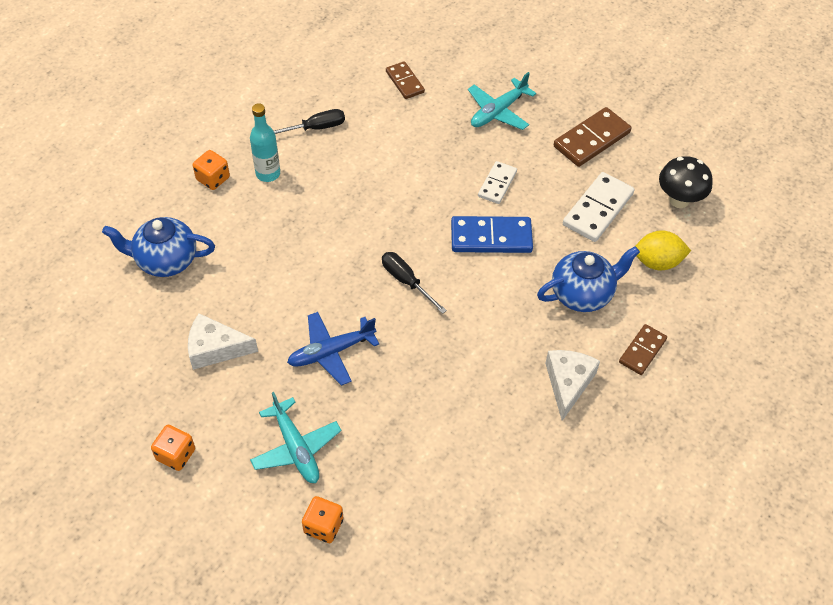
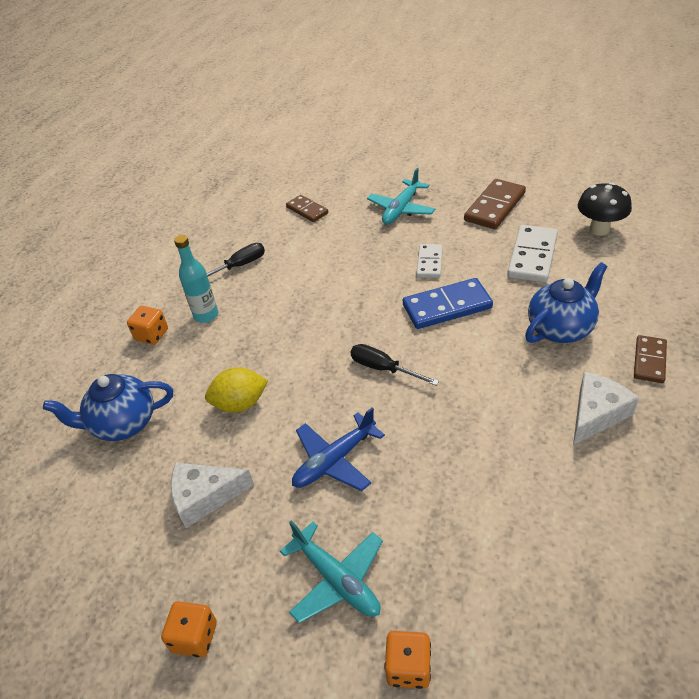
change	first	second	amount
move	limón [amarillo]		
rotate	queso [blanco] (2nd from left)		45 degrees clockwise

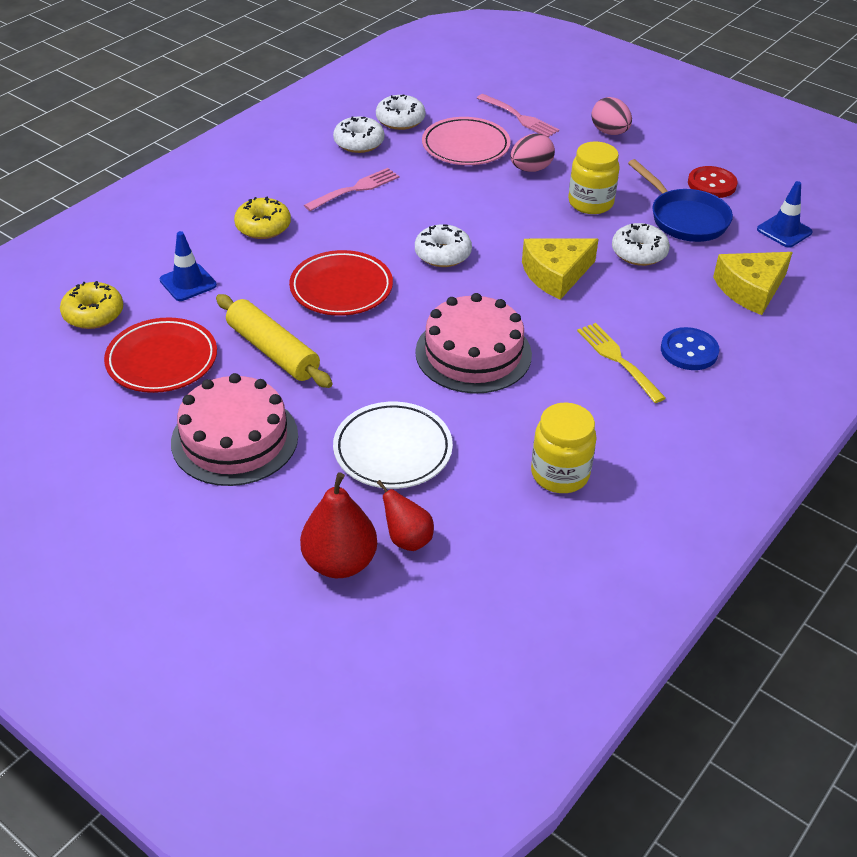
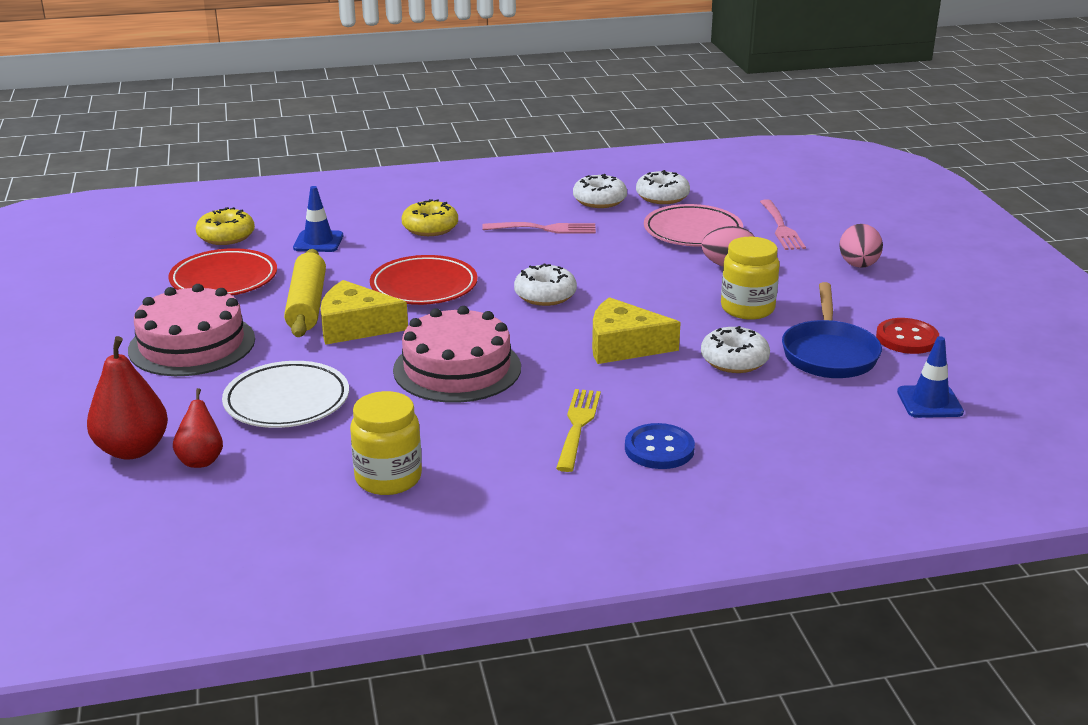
change	first	second	amount
move	queso [amarillo] (2nd from left in the first image)	queso [amarillo] (1st from left)	

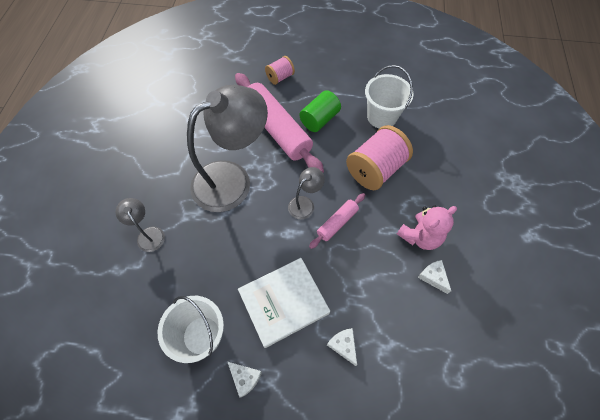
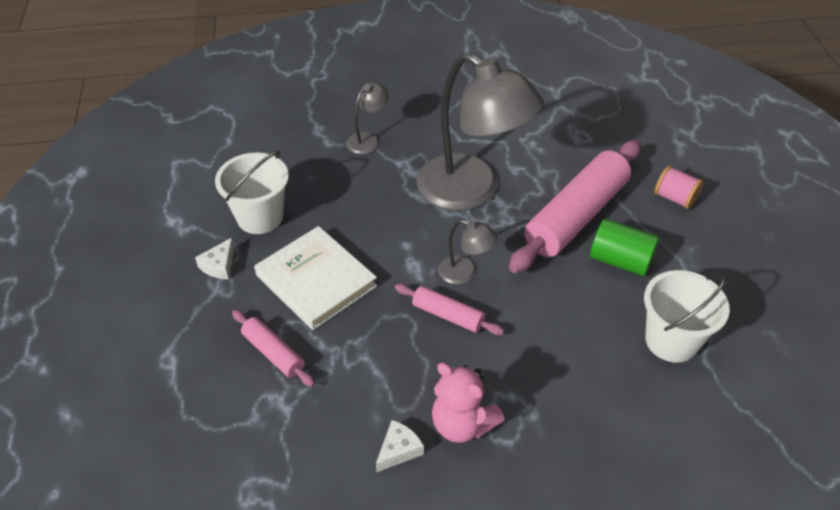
change	first	second	amount
delete	carrete [rosa] (2nd from left)		
replace	queso [blanco] (2nd from left)	rodillo [rosa] (1st from left)	

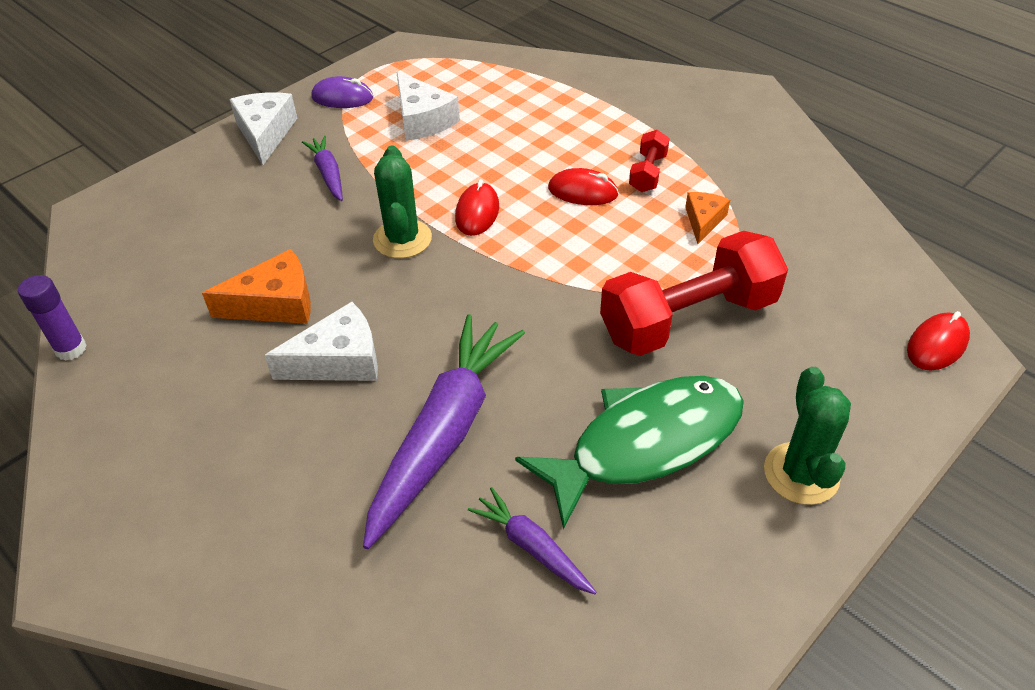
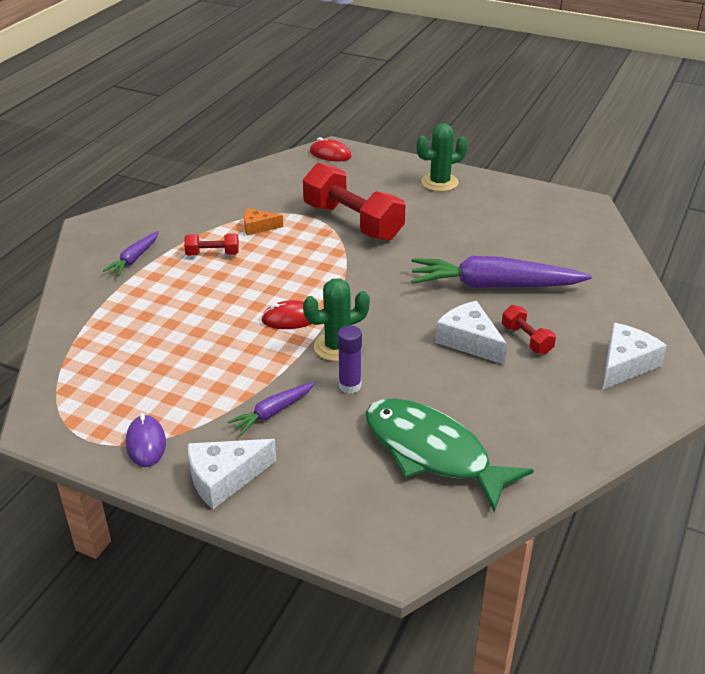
change	first	second	amount
delete	queso [naranja] (1st from left)		
delete	ratón [rojo] (2nd from left)		
insert		mancuerna [rojo] (3rd from left)	
move	barra de pegamento [morado]		
move	queso [blanco] (3rd from left)		
move	zanahoria [morado] (3rd from left in the first image)	zanahoria [morado] (1st from left)	
move	pez [verde]		

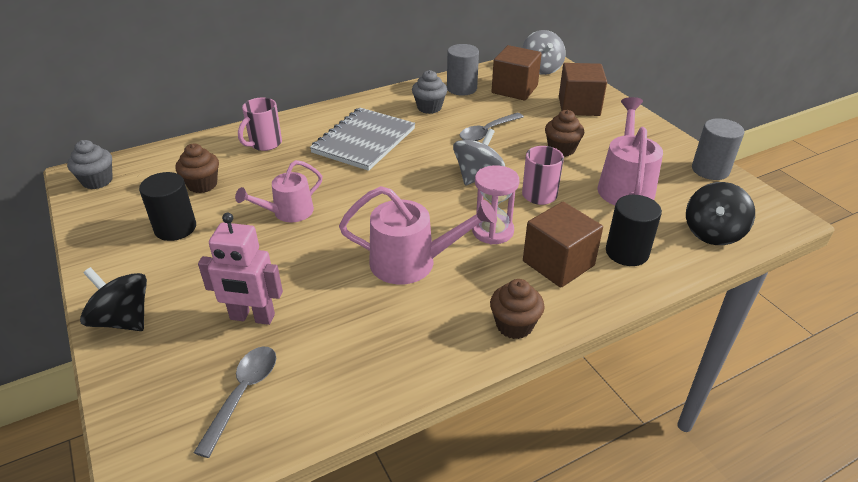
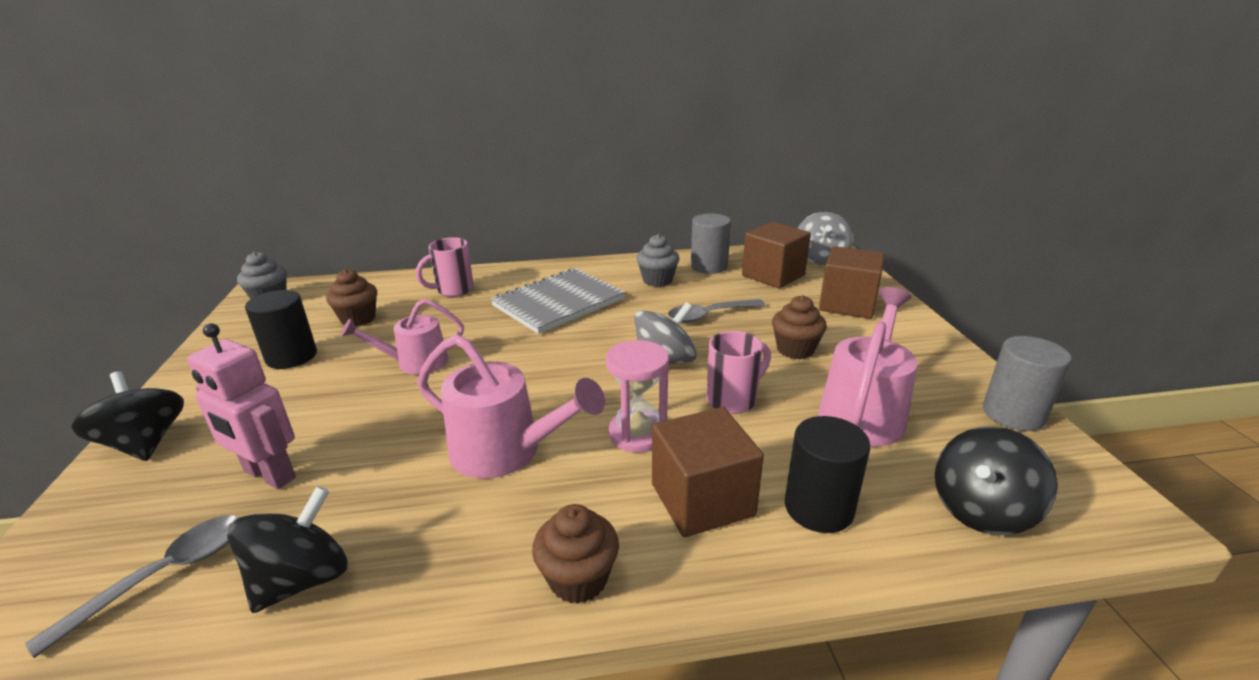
change	first	second	amount
insert		peonza [negro] (2nd from left)	

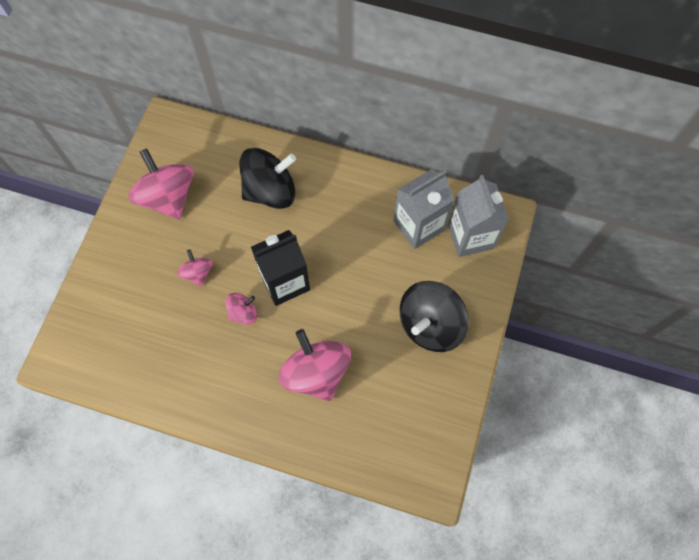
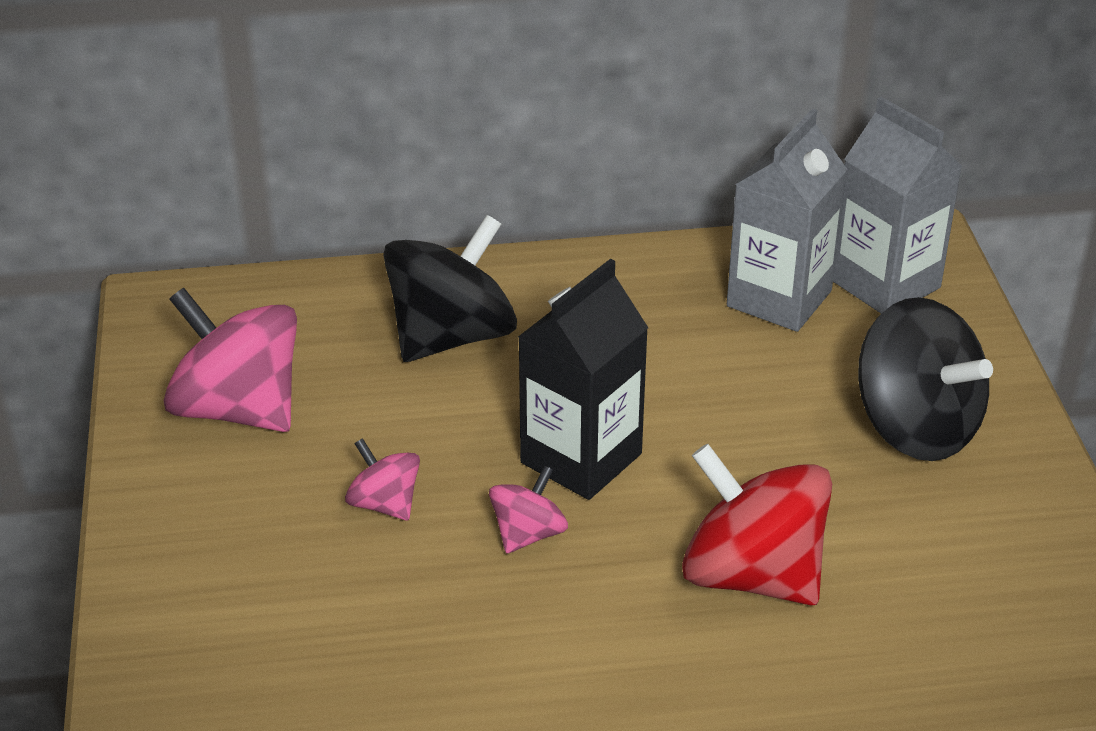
change	first	second	amount
recolor	peonza [rosa] (4th from left)	peonza [rojo]	
rotate	peonza [negro] (2nd from left)		60 degrees counterclockwise

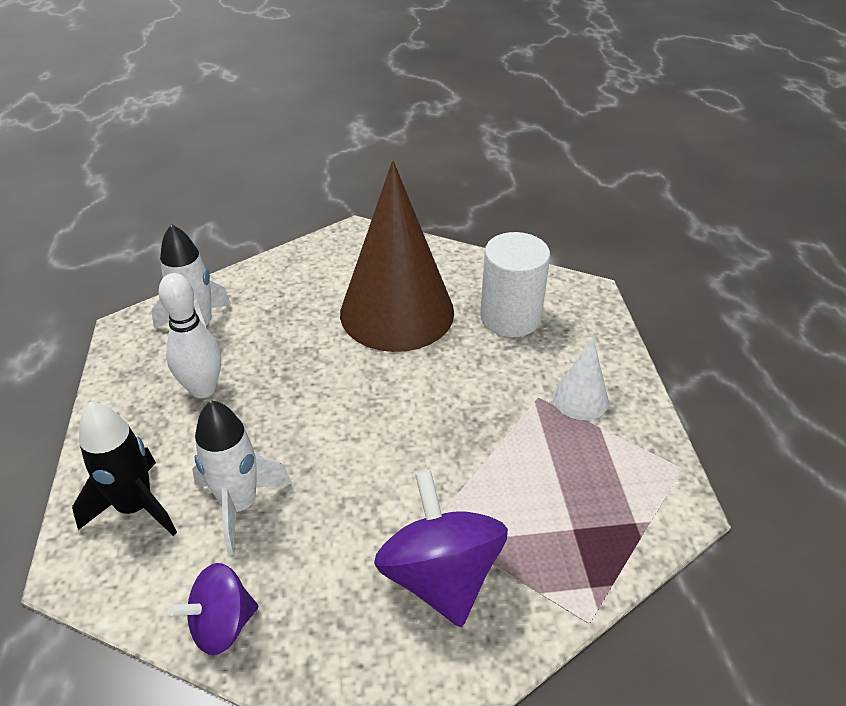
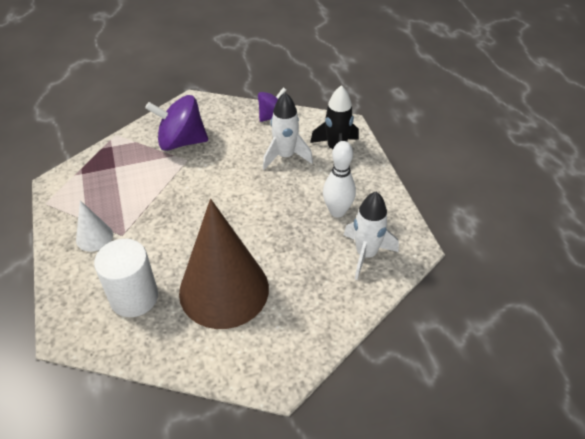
change	first	second	amount
rotate	peonza [morado] (2nd from left in the first image)	peonza [morado] (1st from left)	120 degrees clockwise

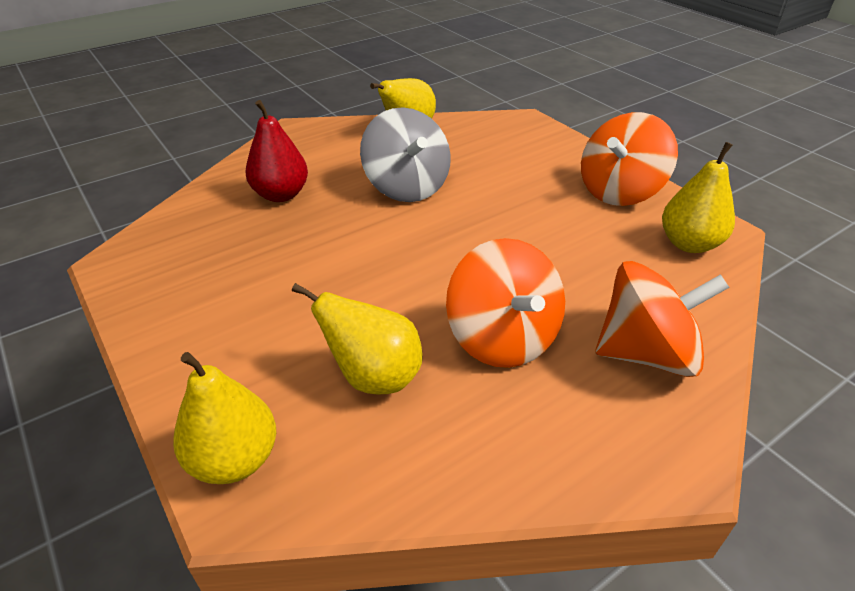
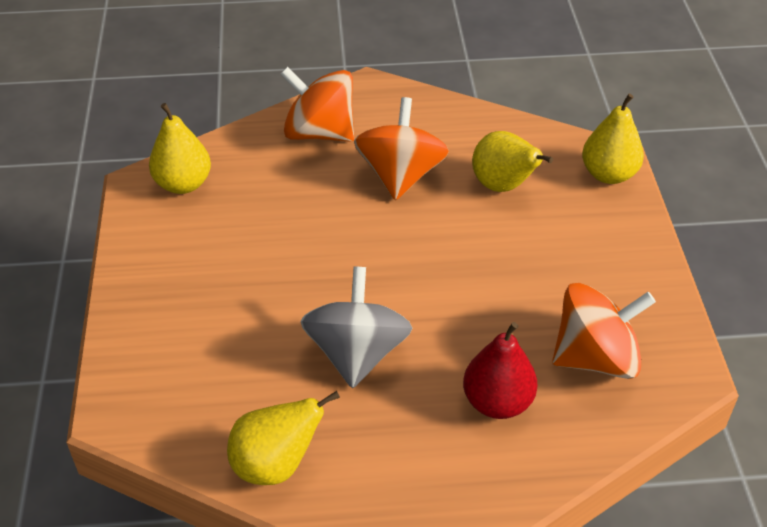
change	first	second	amount
move	peonza [naranja] (2nd from left in the first image)	peonza [naranja] (3rd from left)	

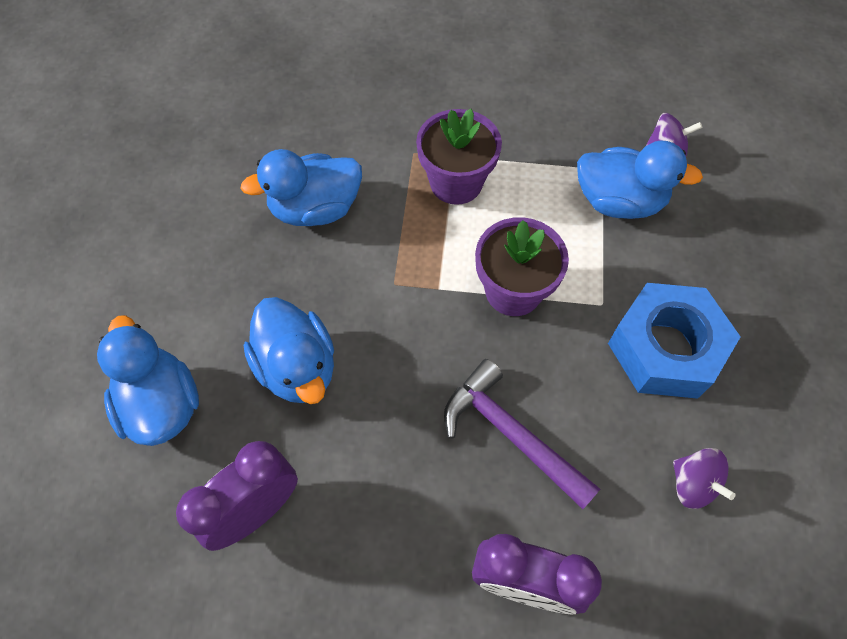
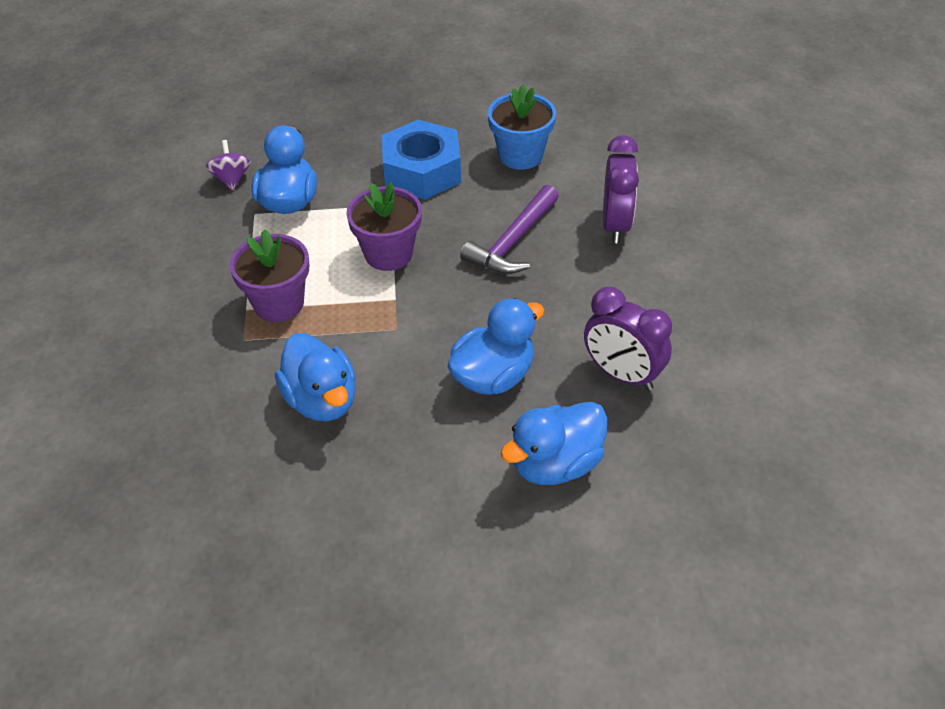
change	first	second	amount
replace	peonza [morado] (2nd from left)	maceta [azul]	

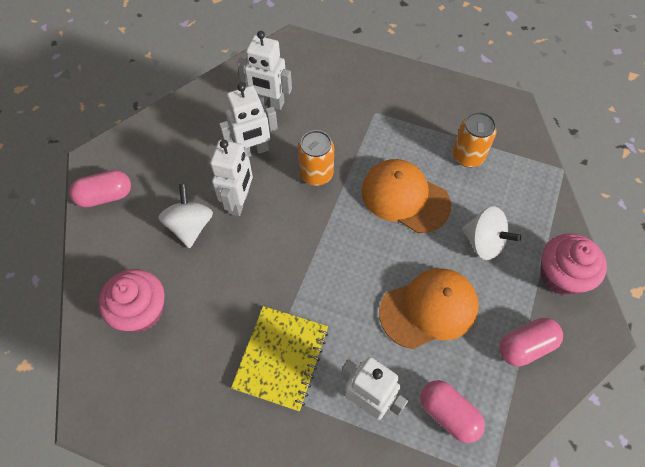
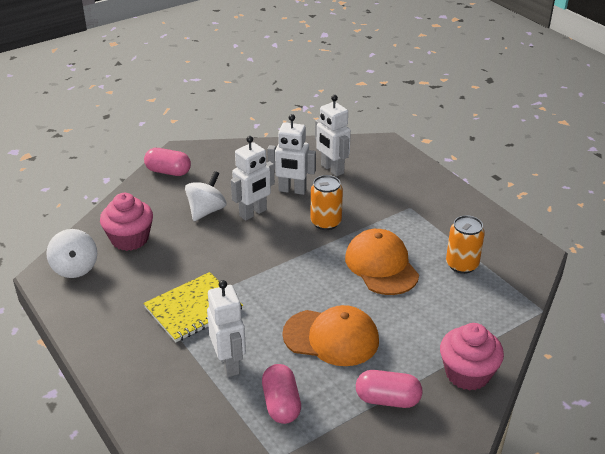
change	first	second	amount
move	peonza [blanco] (2nd from left in the first image)	peonza [blanco] (1st from left)	

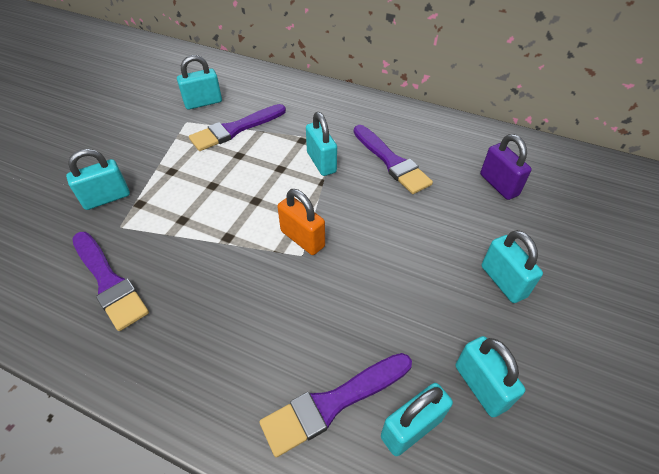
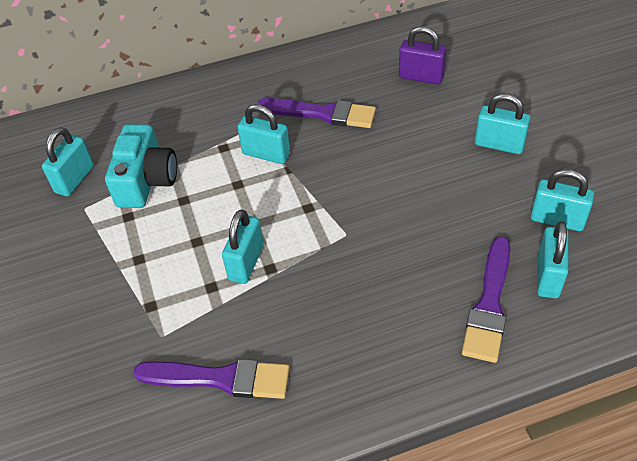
change	first	second	amount
delete	candado [naranja]		
move	candado [turquesa] (1st from left in the first image)	candado [turquesa] (2nd from left)	
replace	pincel [morado] (2nd from left)	cámara [turquesa]	

